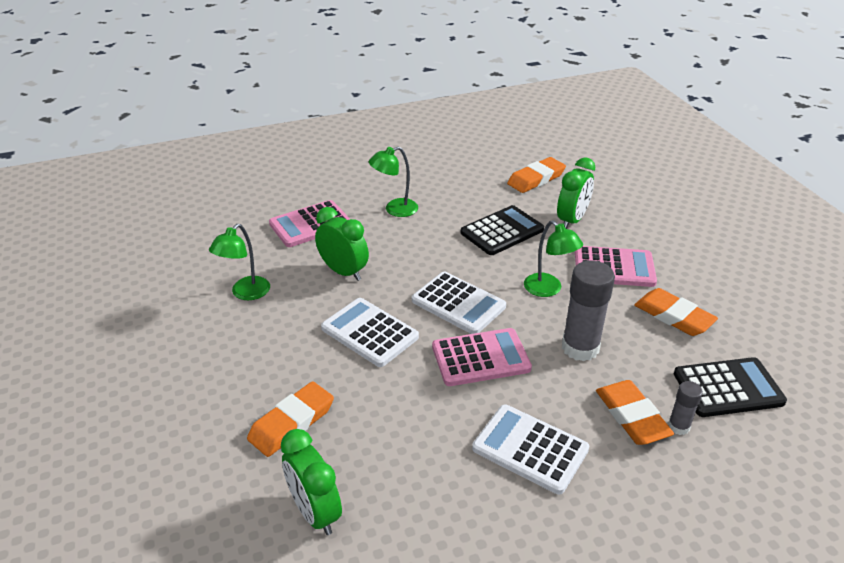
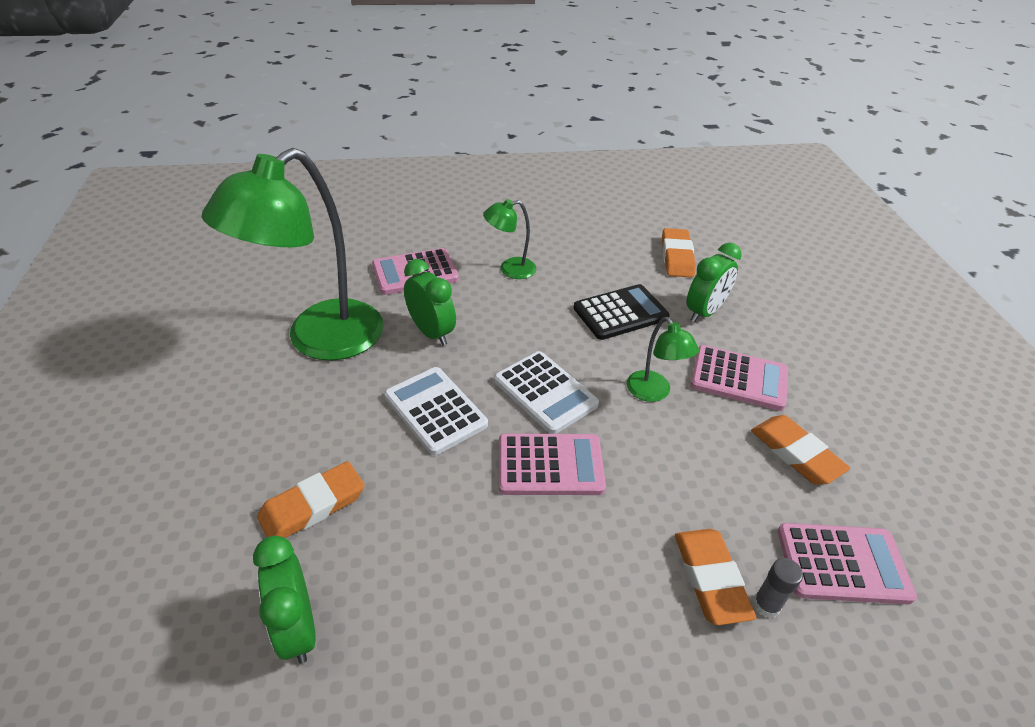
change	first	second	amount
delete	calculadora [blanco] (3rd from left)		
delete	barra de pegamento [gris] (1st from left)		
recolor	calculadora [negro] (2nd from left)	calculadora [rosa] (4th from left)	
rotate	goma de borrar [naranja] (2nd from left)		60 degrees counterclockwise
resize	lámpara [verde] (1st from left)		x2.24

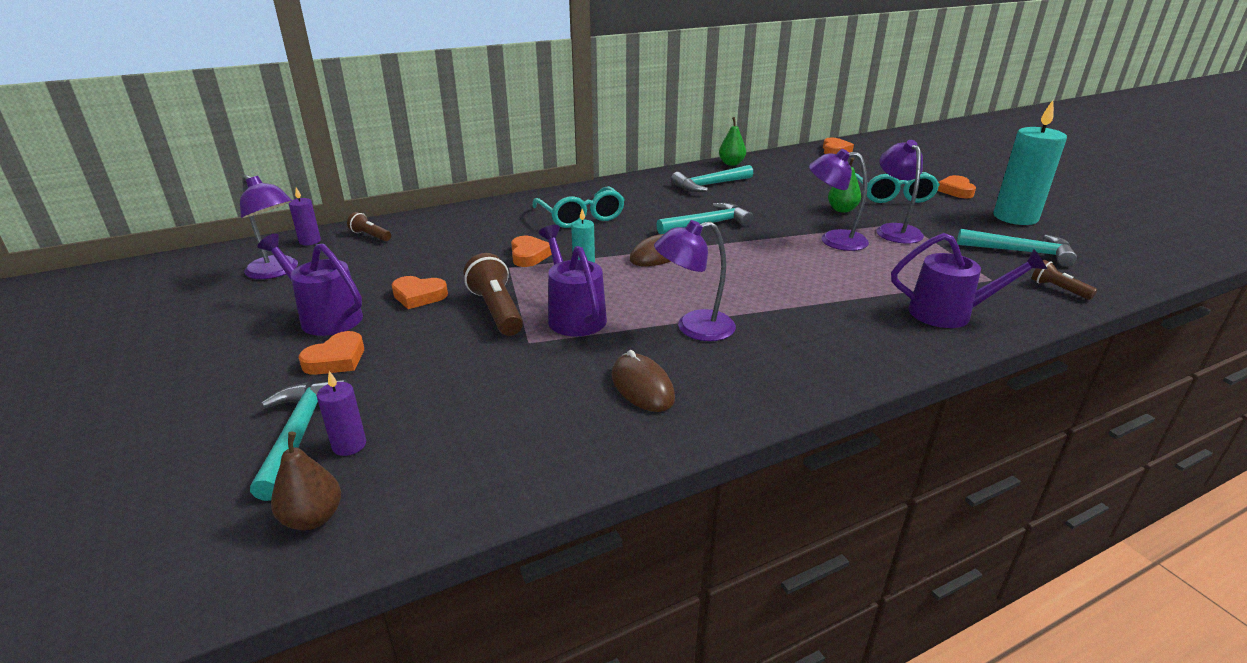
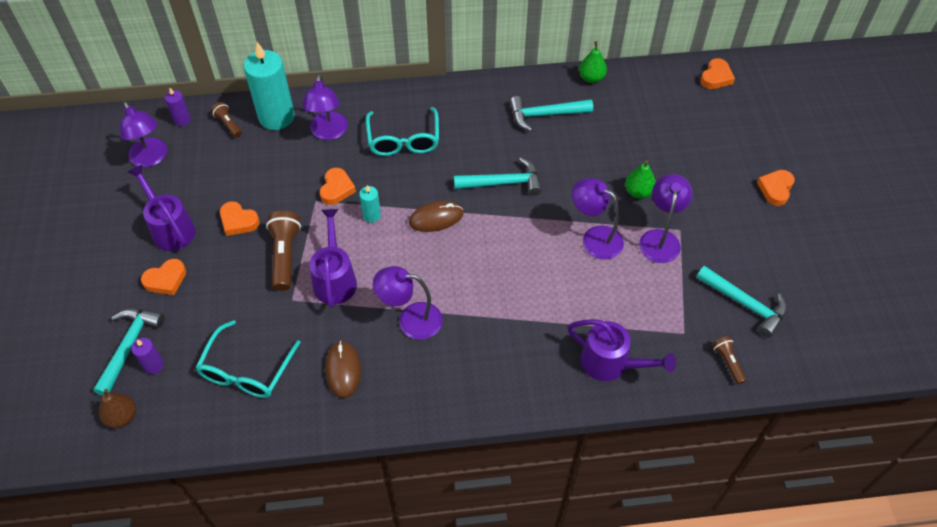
change	first	second	amount
insert		lámpara [morado] (2nd from left)	
move	gafas [turquesa] (2nd from left in the first image)	gafas [turquesa] (1st from left)	
move	vela [turquesa] (2nd from left in the first image)	vela [turquesa] (1st from left)	

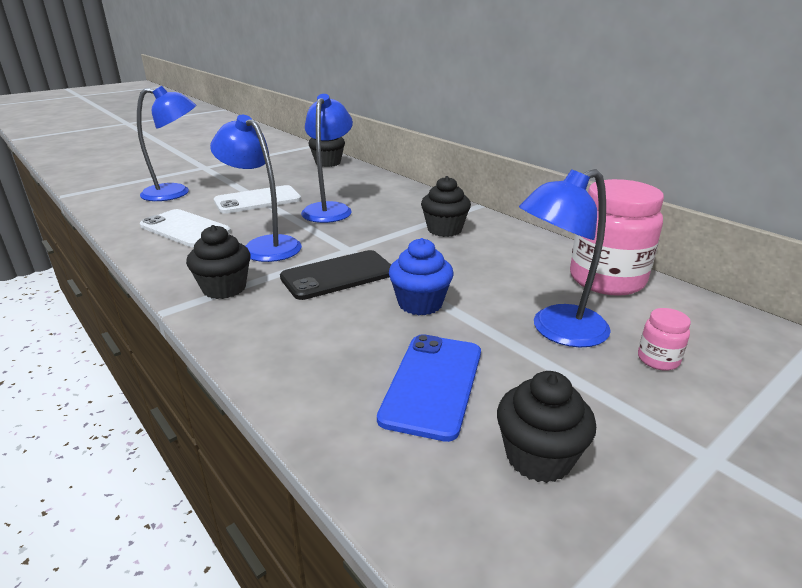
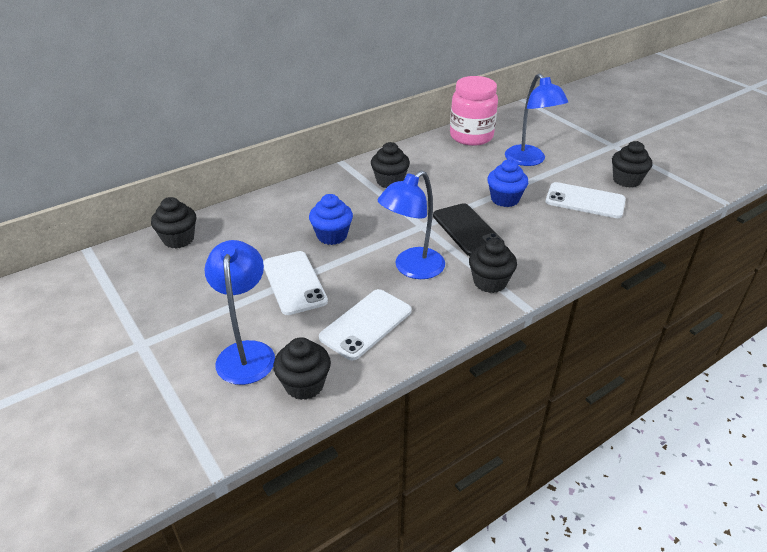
change	first	second	amount
delete	tarro [rosa] (2nd from left)		
insert		magdalena [negro] (2nd from left)	
replace	lámpara [azul] (3rd from left)	magdalena [azul] (1st from left)	
recolor	móvil [azul]	móvil [blanco] (3rd from left)	

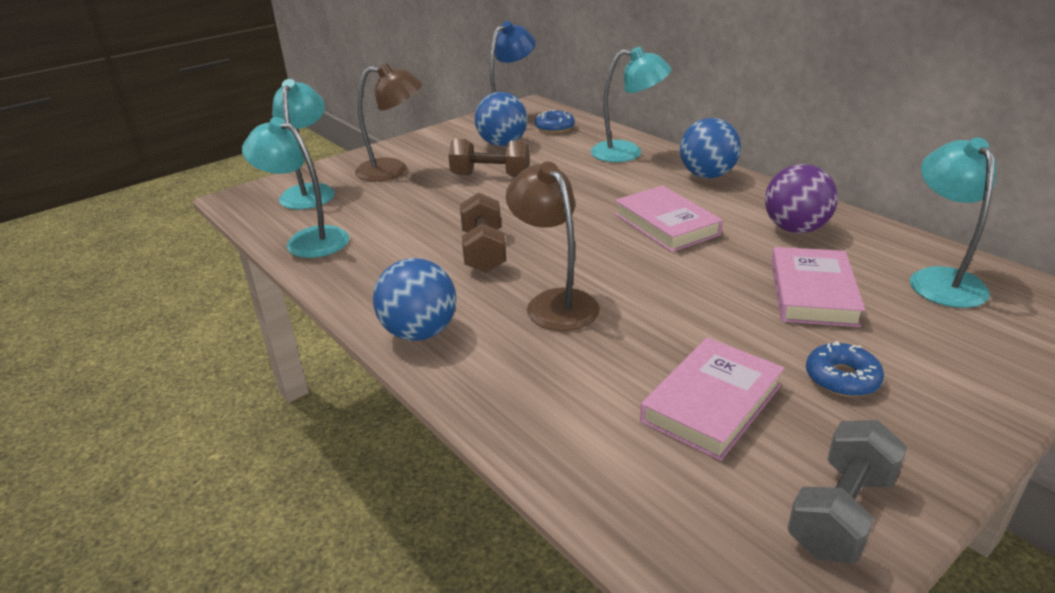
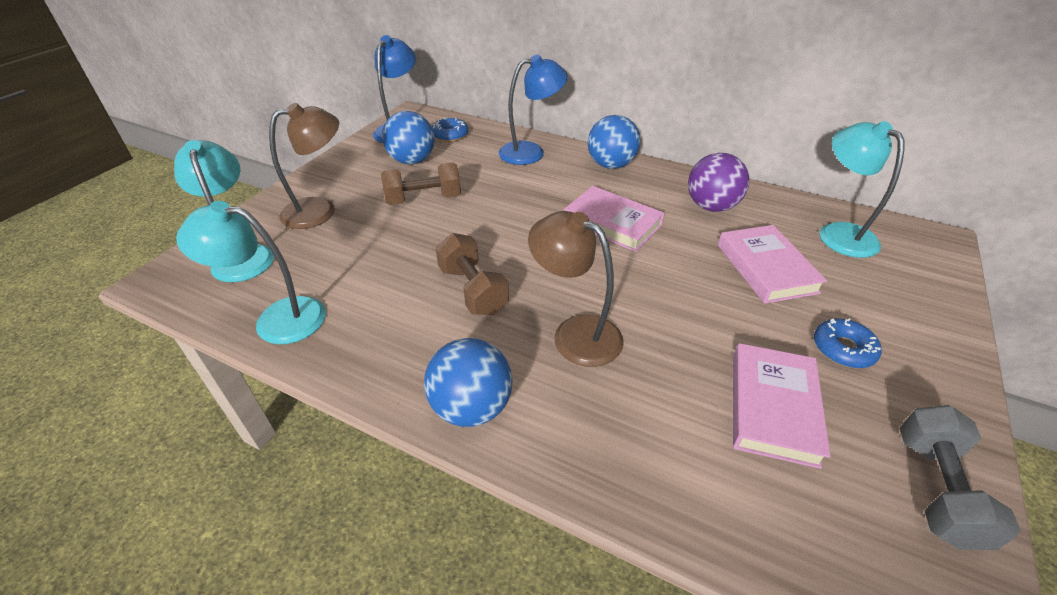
change	first	second	amount
recolor	lámpara [turquesa] (3rd from left)	lámpara [azul] (2nd from left)	

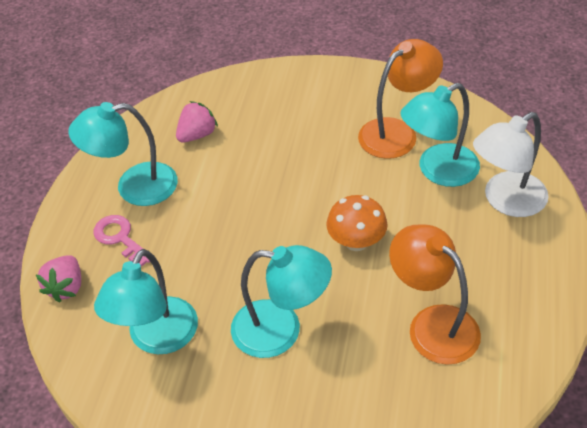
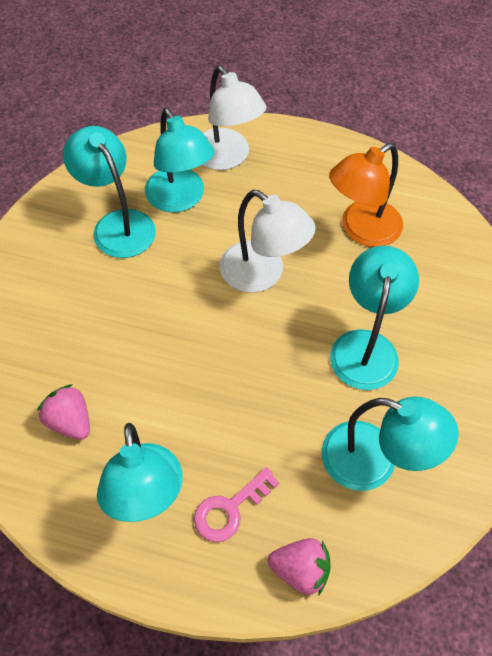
change	first	second	amount
replace	seta [naranja]	lámpara [blanco] (2nd from left)	
recolor	lámpara [naranja] (1st from left)	lámpara [turquesa] (1st from left)	

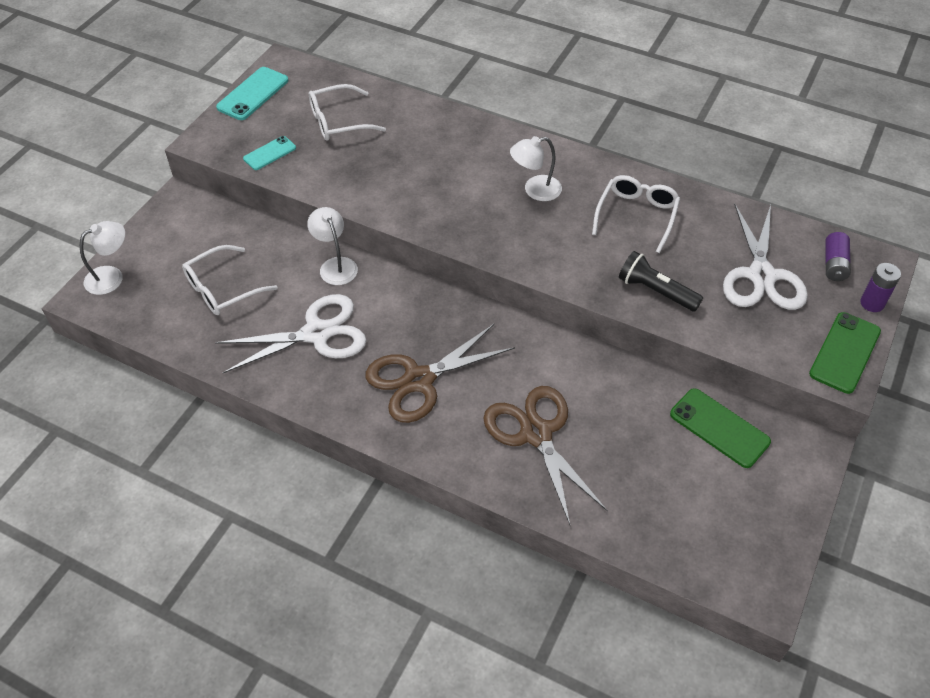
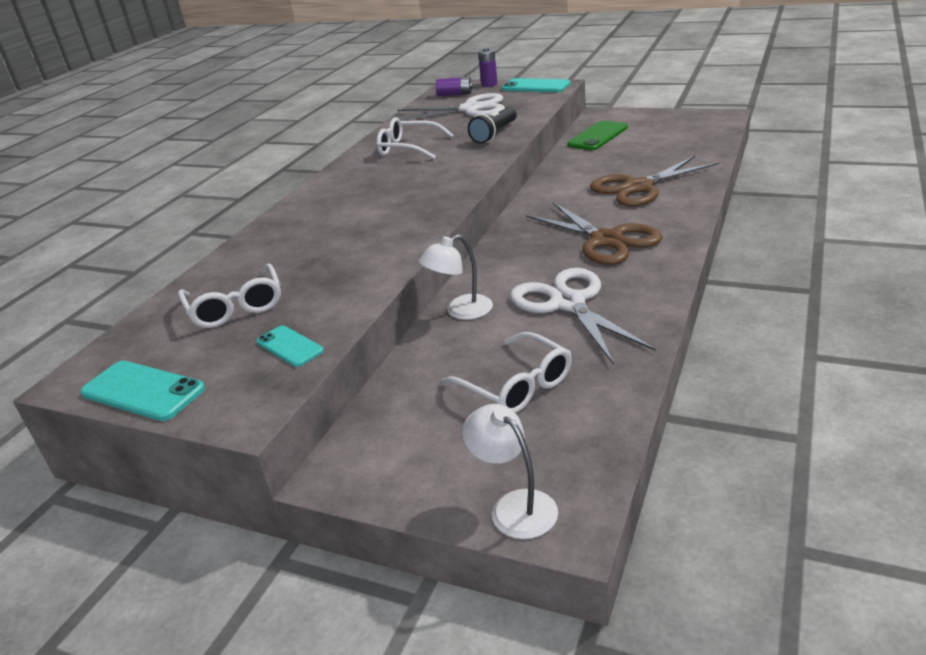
change	first	second	amount
delete	lámpara [blanco] (3rd from left)		
recolor	móvil [verde] (2nd from left)	móvil [turquesa] (3rd from left)	

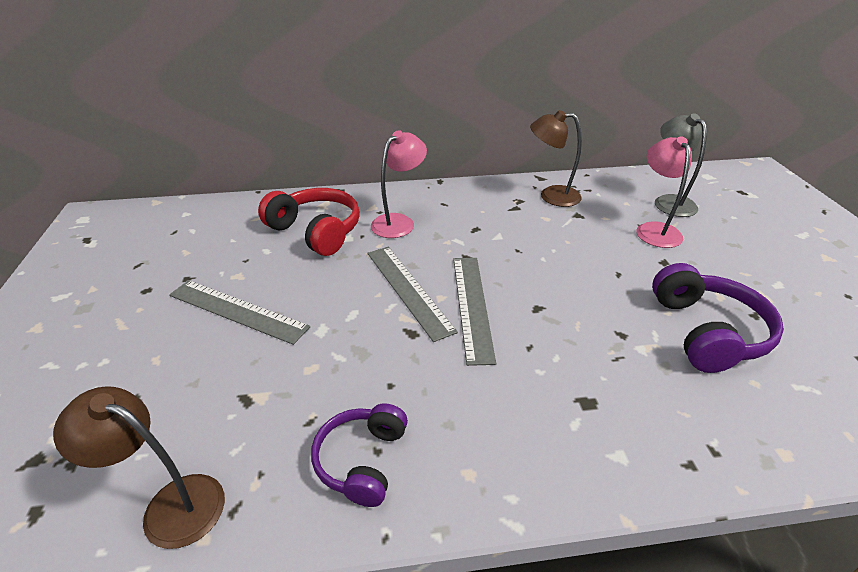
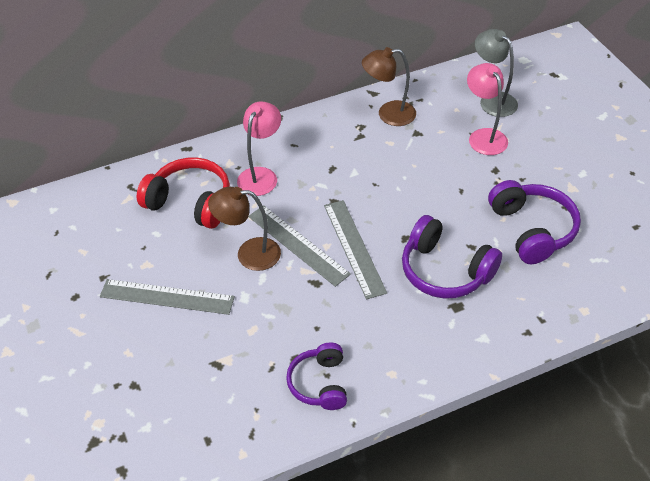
change	first	second	amount
insert		auriculares [morado] (2nd from left)	
move	lámpara [marrón] (1st from left)		

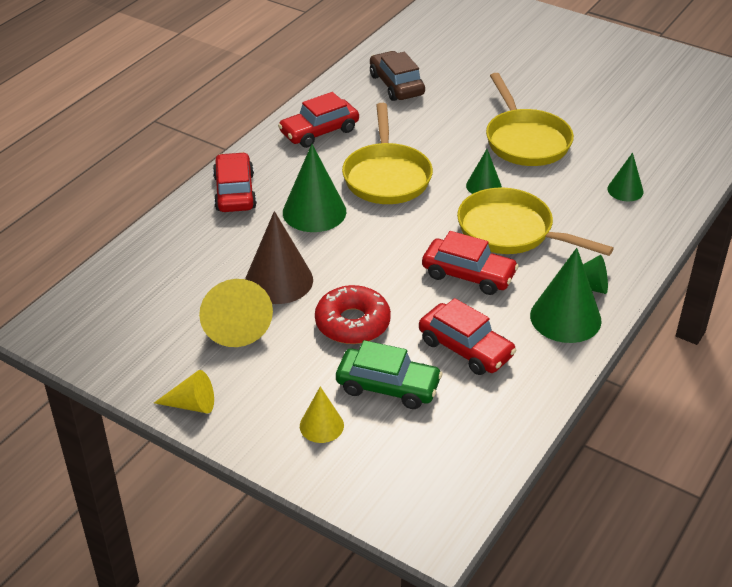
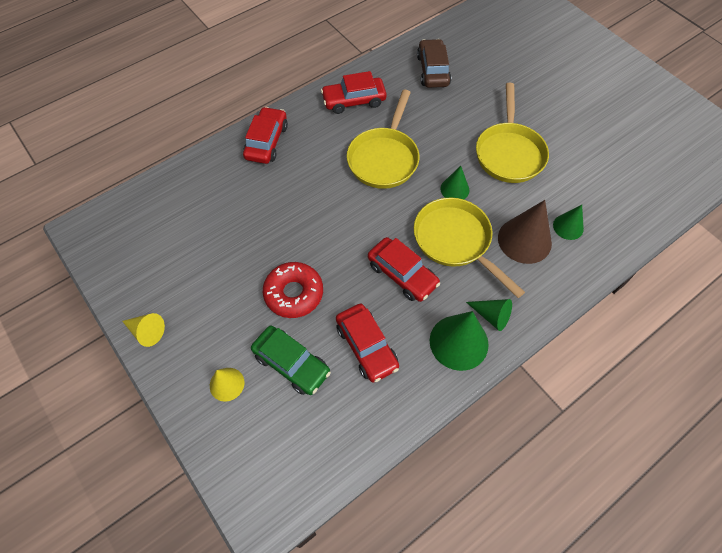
change	first	second	amount
delete	cono [amarillo] (2nd from left)		
delete	cono [verde] (1st from left)		
move	cono [marrón]		

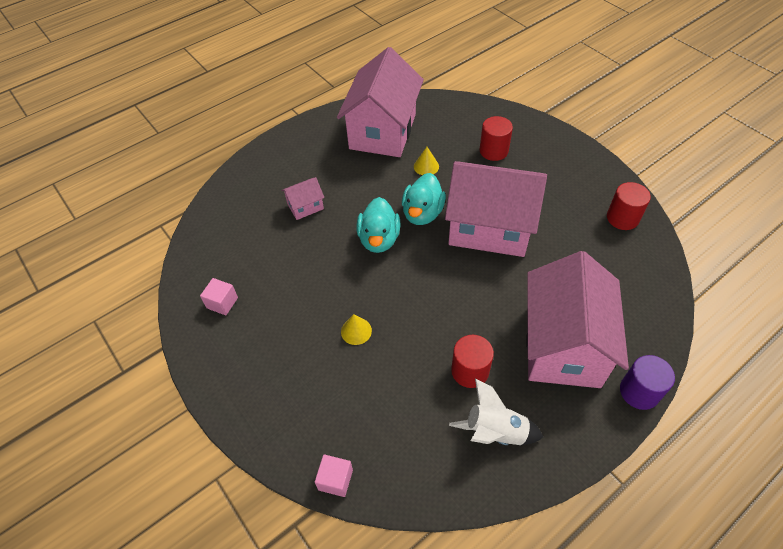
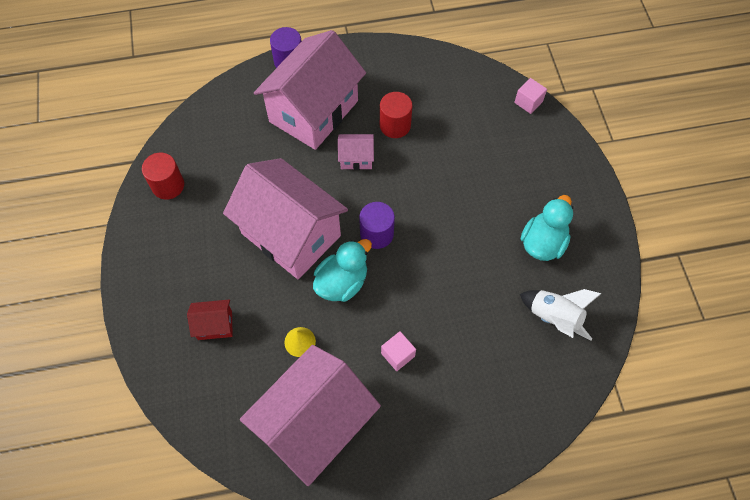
change	first	second	amount
delete	cono [amarillo] (1st from left)		
insert		cilindro [morado] (2nd from left)	
move	cubo [rosa] (1st from left)		
move	casa [rosa] (1st from left in the first image)	casa [rosa] (4th from left)	
move	pato [turquesa] (1st from left in the first image)	pato [turquesa] (2nd from left)	
move	cohete [blanco]		
replace	cilindro [rojo] (2nd from left)	casa [rojo]	

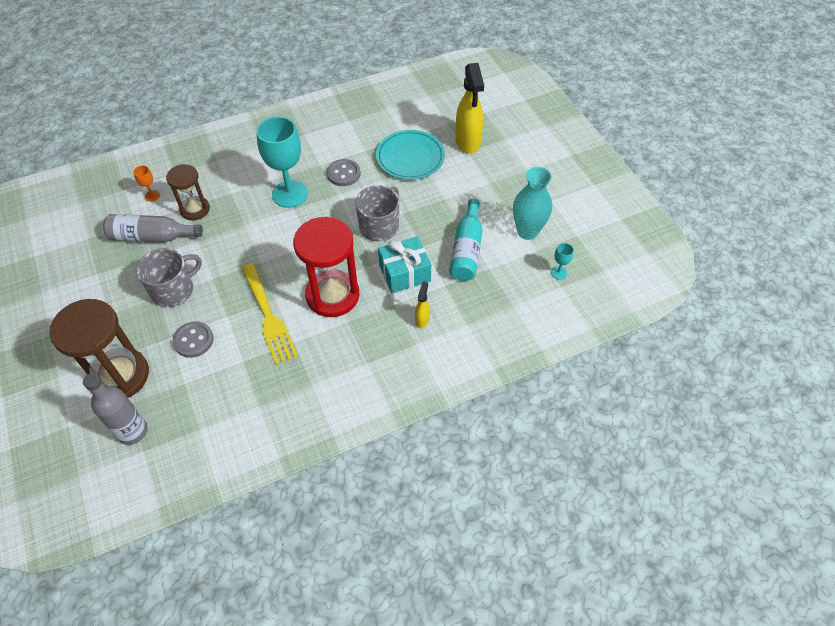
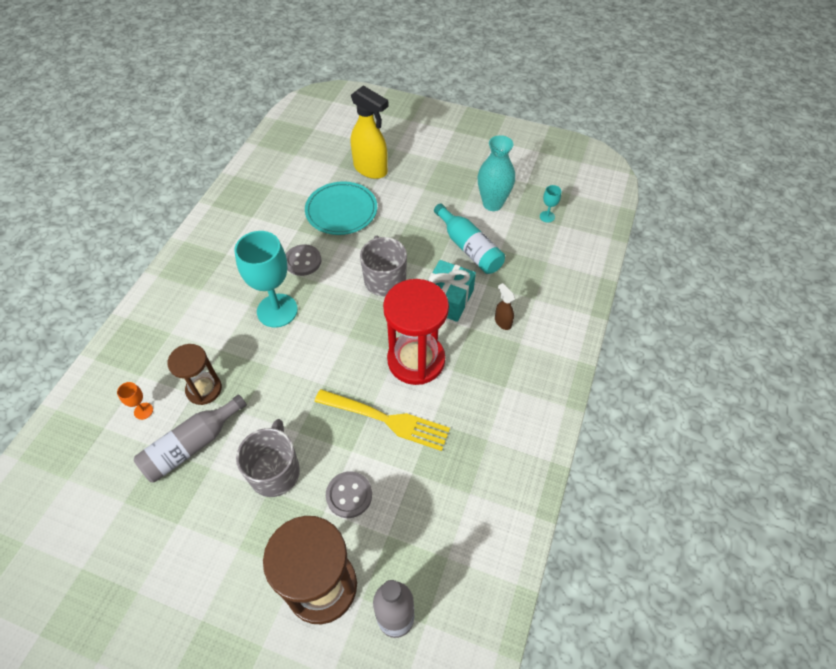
change	first	second	amount
recolor	pulverizador [amarillo] (1st from left)	pulverizador [marrón]	

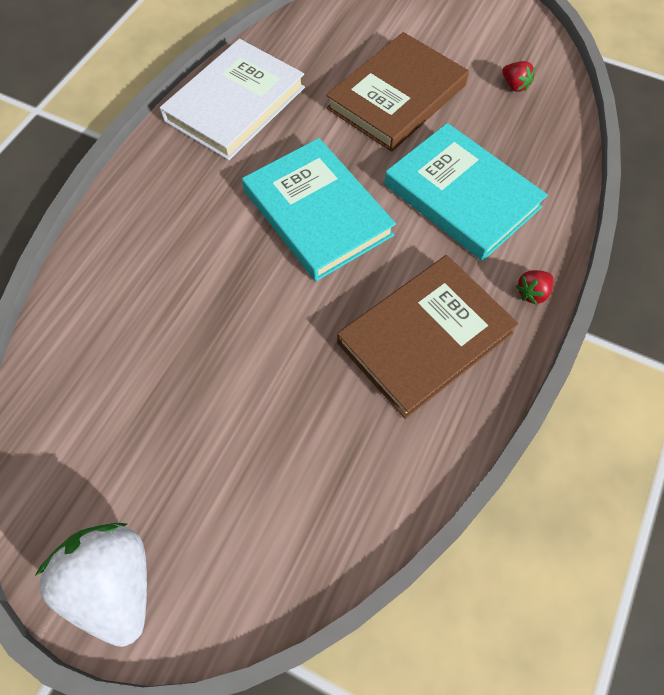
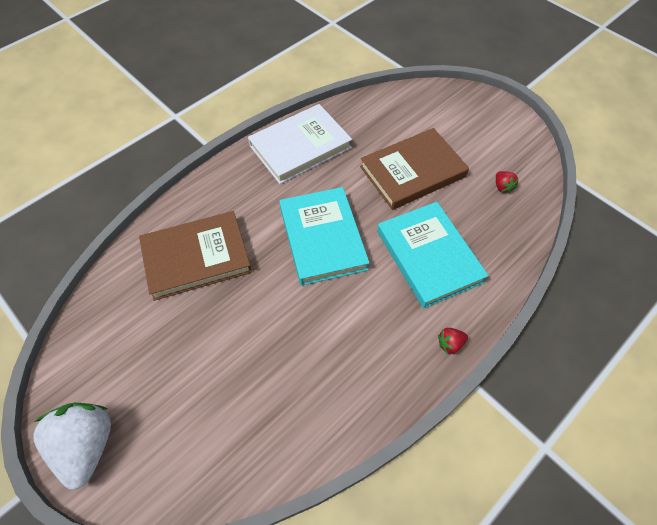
change	first	second	amount
move	libro [marrón] (2nd from left in the first image)	libro [marrón] (1st from left)	

